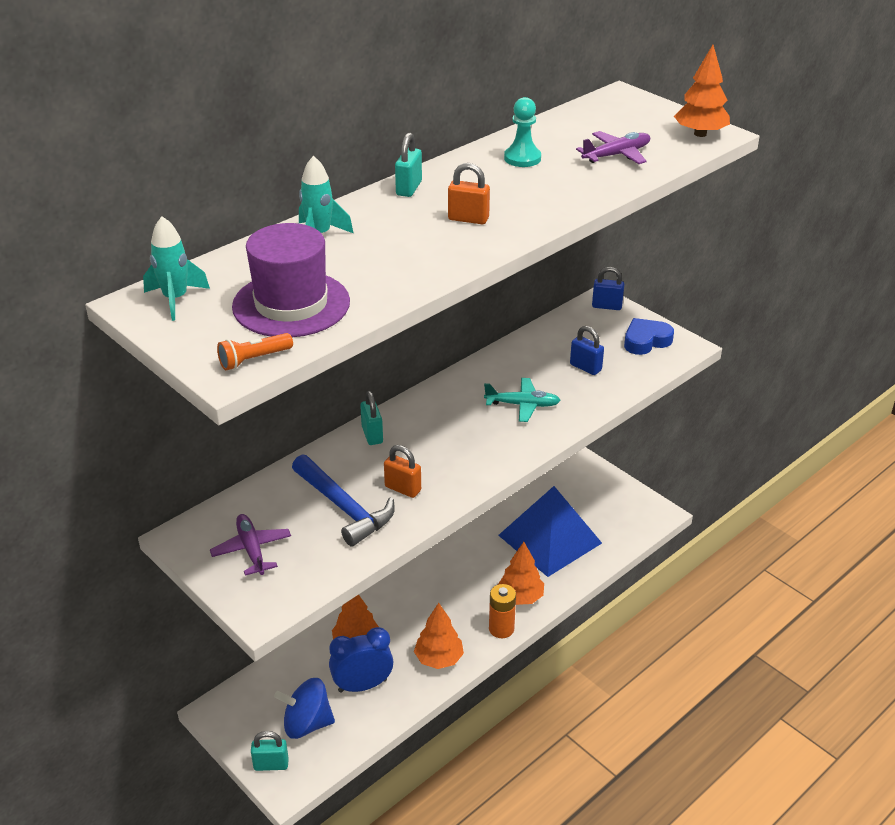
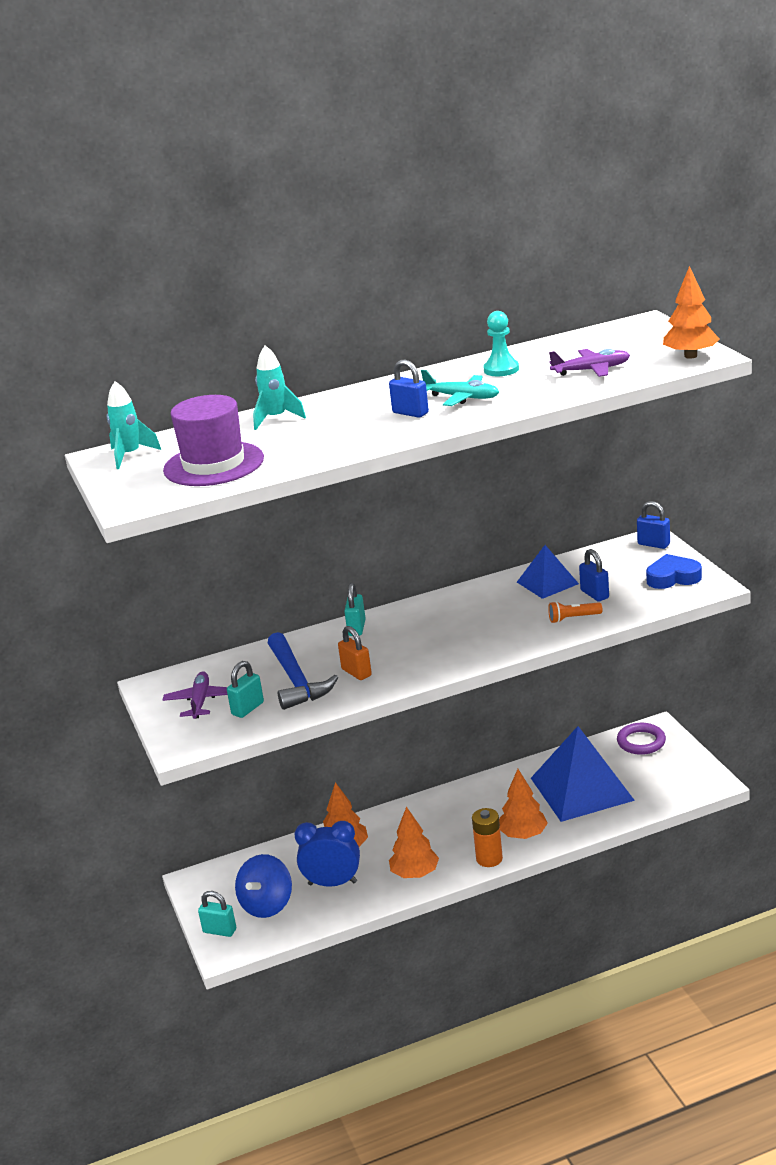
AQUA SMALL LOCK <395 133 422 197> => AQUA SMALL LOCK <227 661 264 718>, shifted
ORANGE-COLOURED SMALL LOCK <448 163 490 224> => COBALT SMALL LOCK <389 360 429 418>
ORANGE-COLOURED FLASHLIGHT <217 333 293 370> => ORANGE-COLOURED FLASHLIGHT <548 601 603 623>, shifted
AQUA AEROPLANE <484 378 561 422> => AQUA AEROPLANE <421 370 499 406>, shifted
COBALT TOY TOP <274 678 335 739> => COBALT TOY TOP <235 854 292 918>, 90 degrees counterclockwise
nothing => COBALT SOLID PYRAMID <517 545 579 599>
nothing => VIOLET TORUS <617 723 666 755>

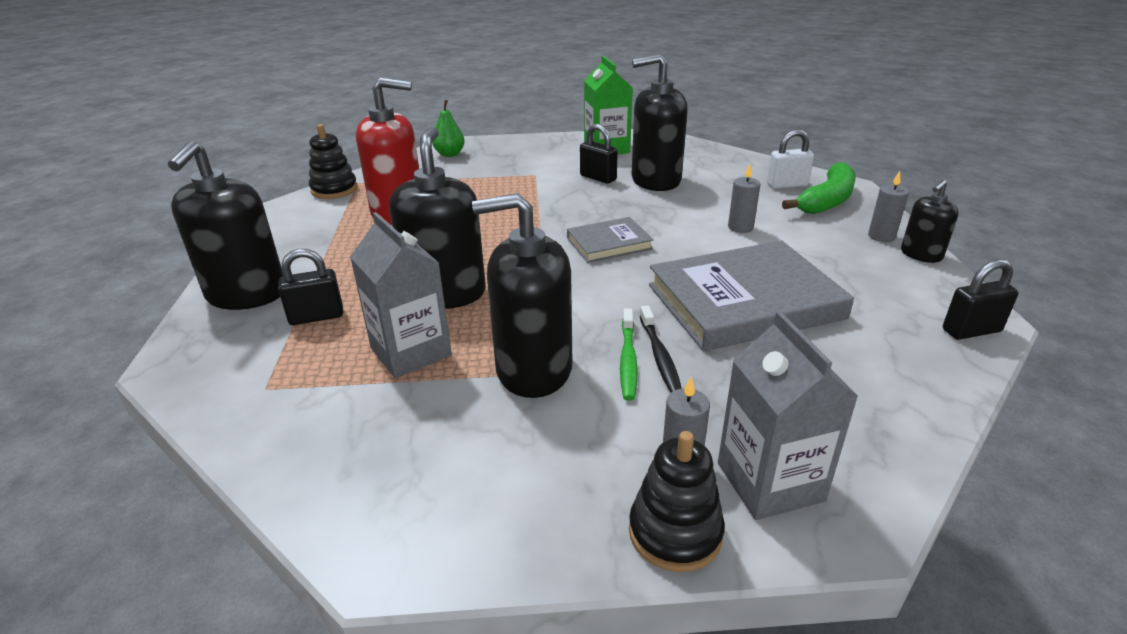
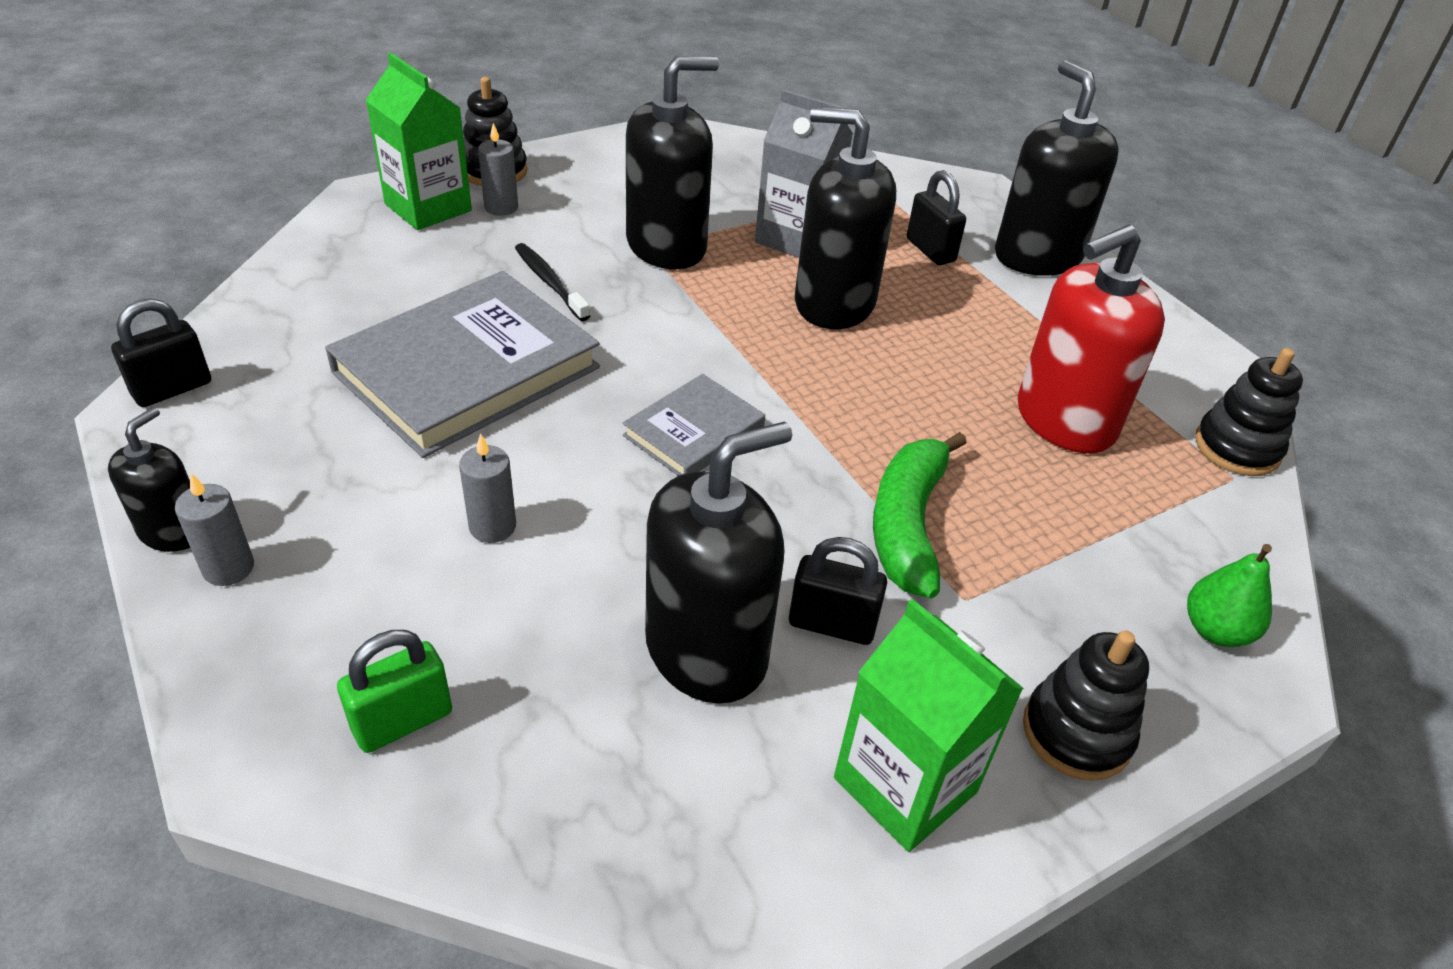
JET-BLACK SOAP DISPENSER <389 127 486 309> => JET-BLACK SOAP DISPENSER <795 107 896 329>, 135 degrees clockwise
SNOW-WHITE SMALL LOCK <767 129 814 189> => LEAF-GREEN SMALL LOCK <337 630 452 753>
LEAF-GREEN TOY BANANA <782 162 856 214> => LEAF-GREEN TOY BANANA <873 432 967 598>, shifted
JET-BLACK SMALL LOCK <278 249 343 325> => JET-BLACK SMALL LOCK <907 170 966 265>, 75 degrees counterclockwise
LEAF-GREEN TOOTH BRUSH <620 309 638 401> => nothing
GRAY JUICE CARTON <718 311 859 520> => LEAF-GREEN JUICE CARTON <366 53 472 230>
nothing => JET-BLACK STACKING TOY <1023 630 1149 781>

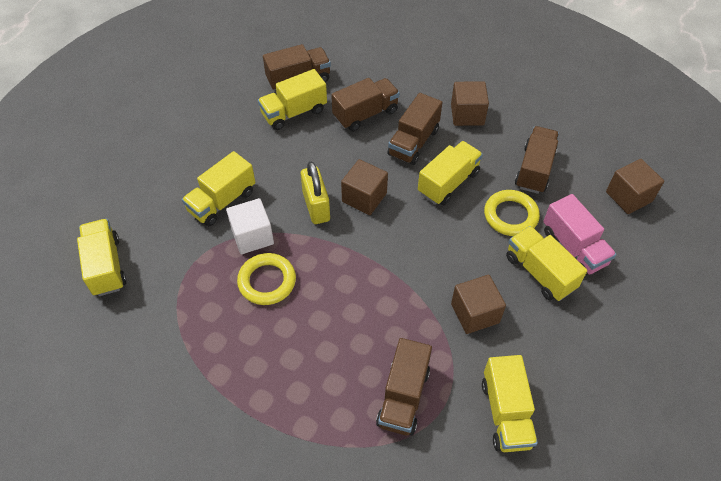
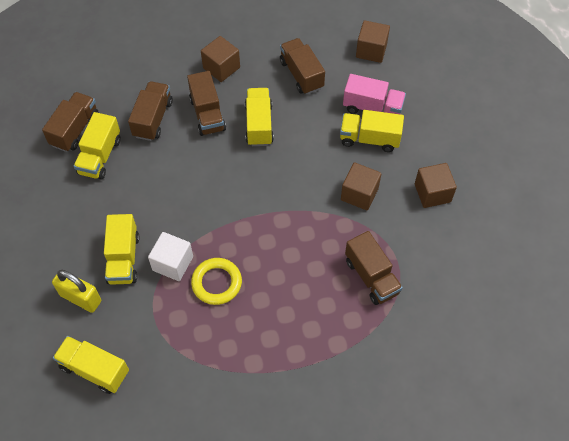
DARK BROWN SOLID CUBE <341 159 388 215> => DARK BROWN SOLID CUBE <415 163 457 208>, shifted
BRIGHT YELLOW SMALL LOCK <301 161 330 224> => BRIGHT YELLOW SMALL LOCK <52 270 101 313>, shifted
BRIGHT YELLOW TORUS <484 190 540 236> => nothing
BRIGHT YELLOW TOY TRUCK <482 355 538 452> => nothing

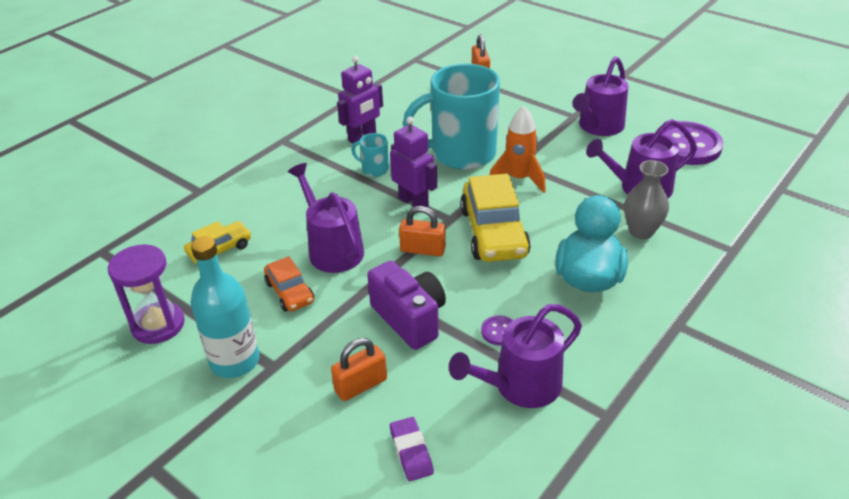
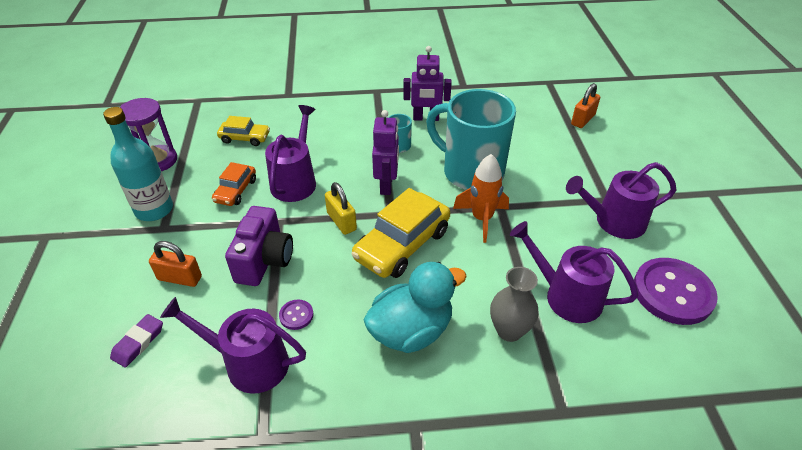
ORANGE-COLOURED SMALL LOCK <399 206 446 256> => BRIGHT YELLOW SMALL LOCK <325 182 357 235>

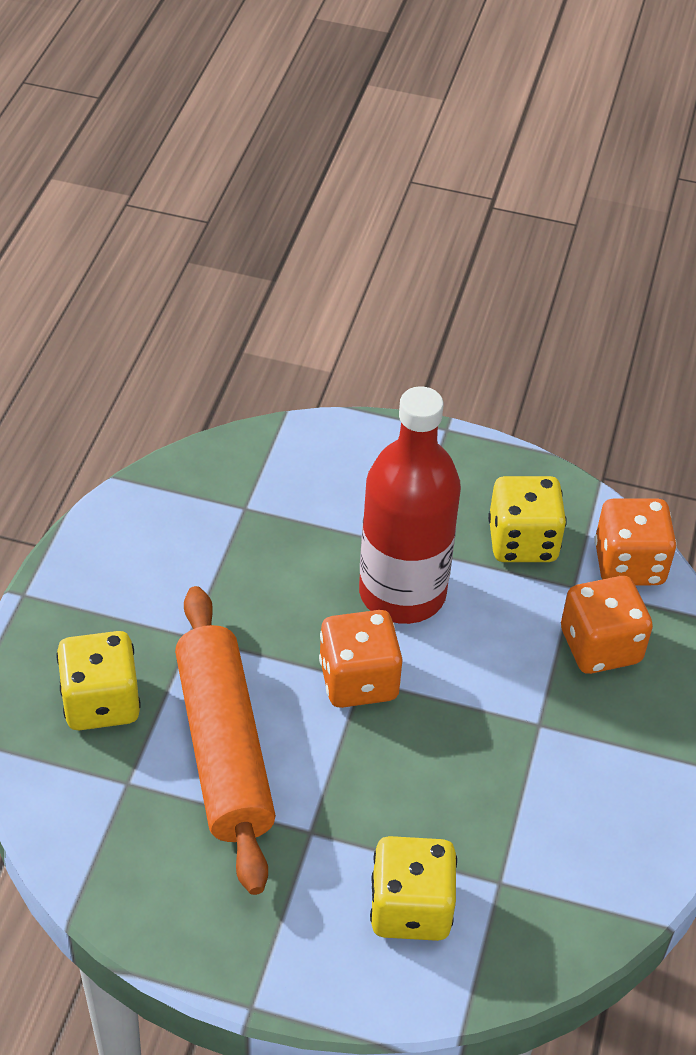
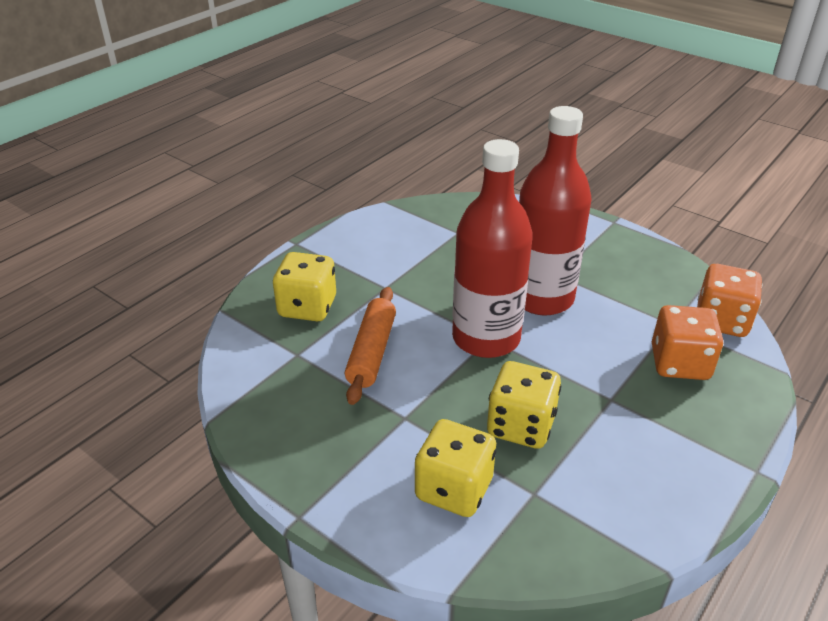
BRIGHT YELLOW DIE <488 476 567 562> => BRIGHT YELLOW DIE <487 361 561 449>, shifted
ORANGE-COLOURED ROLLING PIN <175 586 276 895> => ORANGE-COLOURED ROLLING PIN <345 287 396 405>, x0.64
ORANGE-COLOURED DIE <319 610 403 708> => CRIMSON FLASK <452 139 533 358>

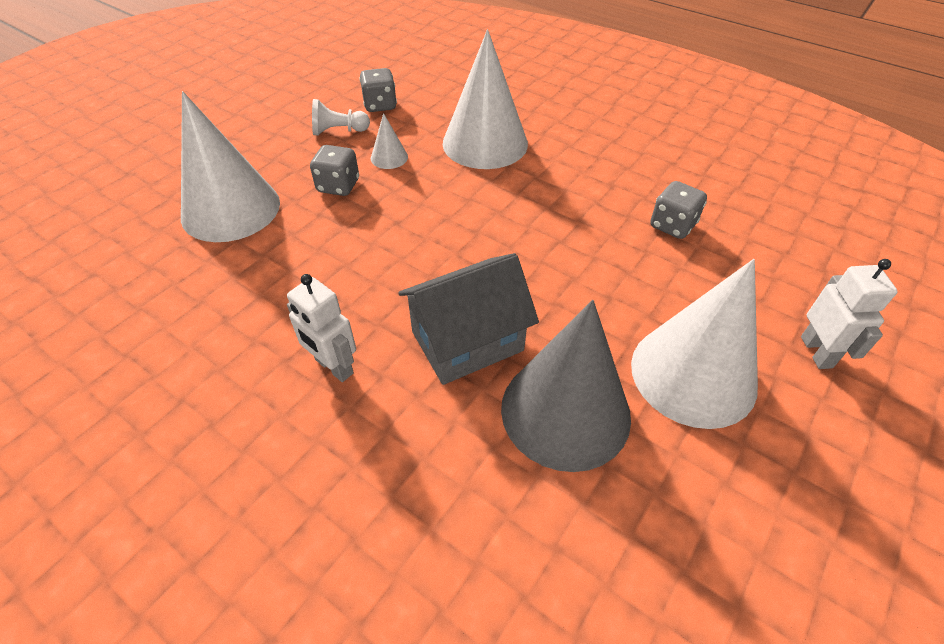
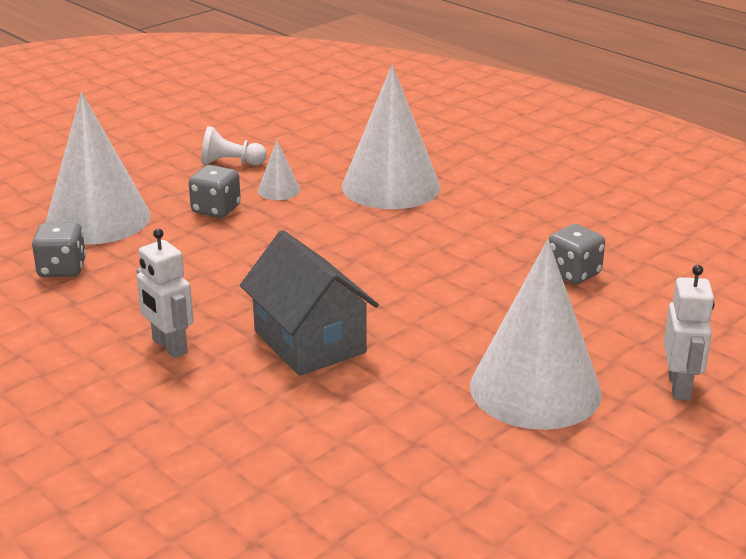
GRAY DIE <359 68 397 112> => GRAY DIE <32 222 86 277>, shifted
GRAY HOUSE <398 253 539 385> => GRAY HOUSE <240 230 379 376>, 75 degrees clockwise
GRAY CONE <501 300 631 472> => nothing

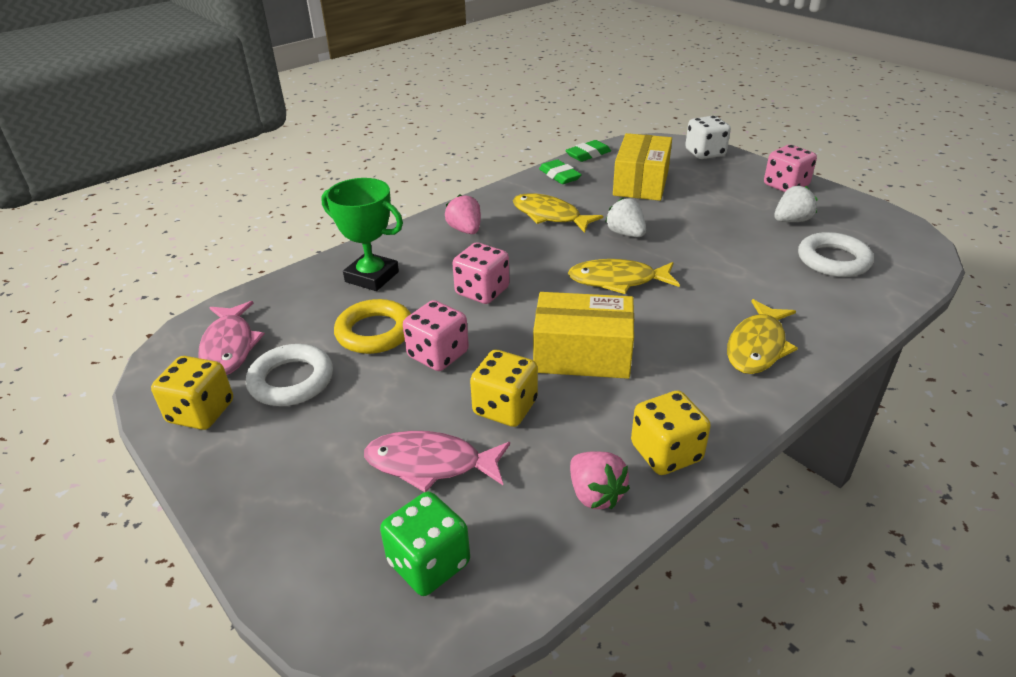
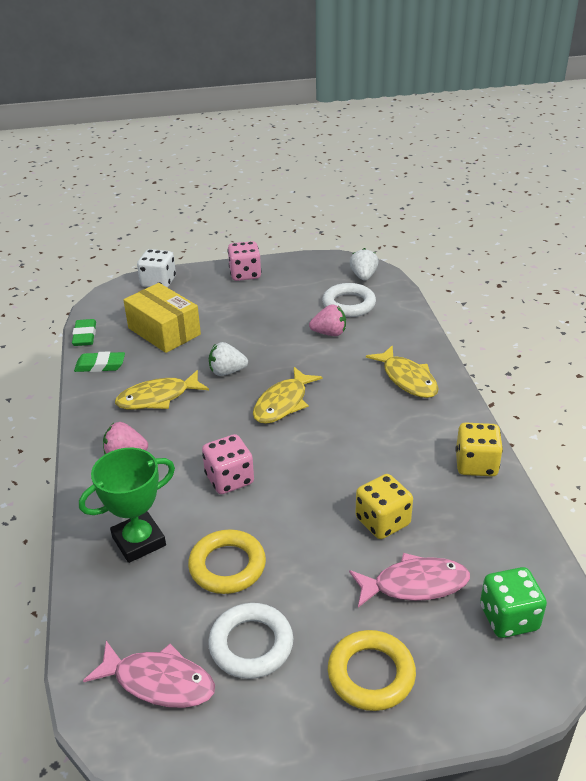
SNOW-WHITE TOY STRAWBERRY <774 186 817 222> => SNOW-WHITE TOY STRAWBERRY <350 248 379 281>, shifted
BRIGHT YELLOW PARCEL <533 292 634 379> => nothing
ROSE-PINK DIE <403 300 469 371> => nothing
BRIGHT YELLOW DIE <151 356 233 430> => nothing
ROSE-PINK TOY FISH <364 431 510 492> => ROSE-PINK TOY FISH <349 553 470 607>, 135 degrees counterclockwise
ROSE-PINK TOY STRAWBERRY <570 451 630 509> => ROSE-PINK TOY STRAWBERRY <309 305 346 336>, shifted
nothing => BRIGHT YELLOW TORUS <328 630 416 711>

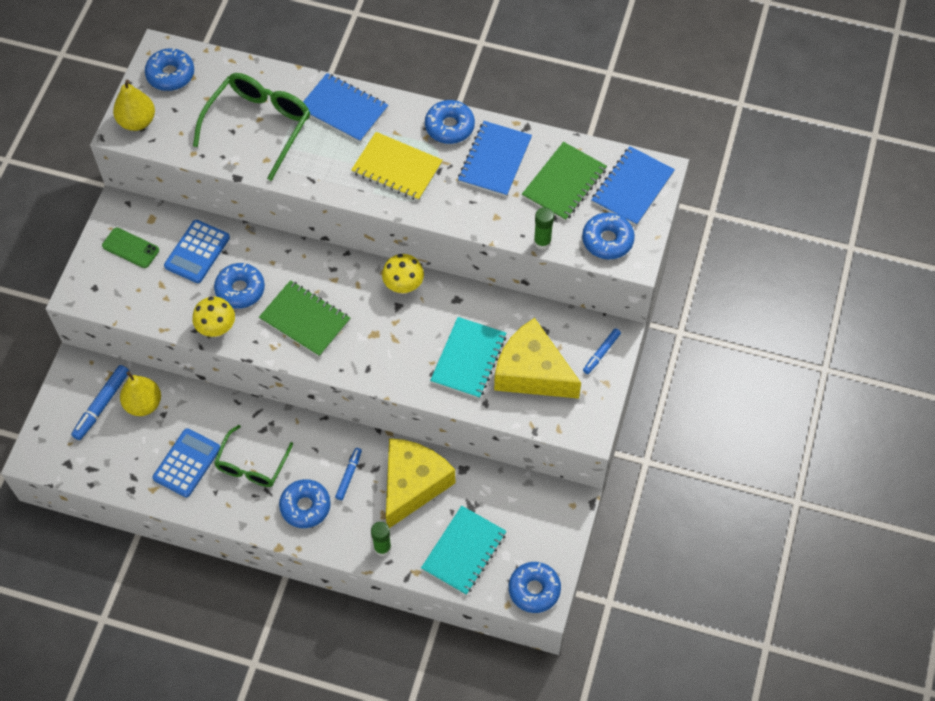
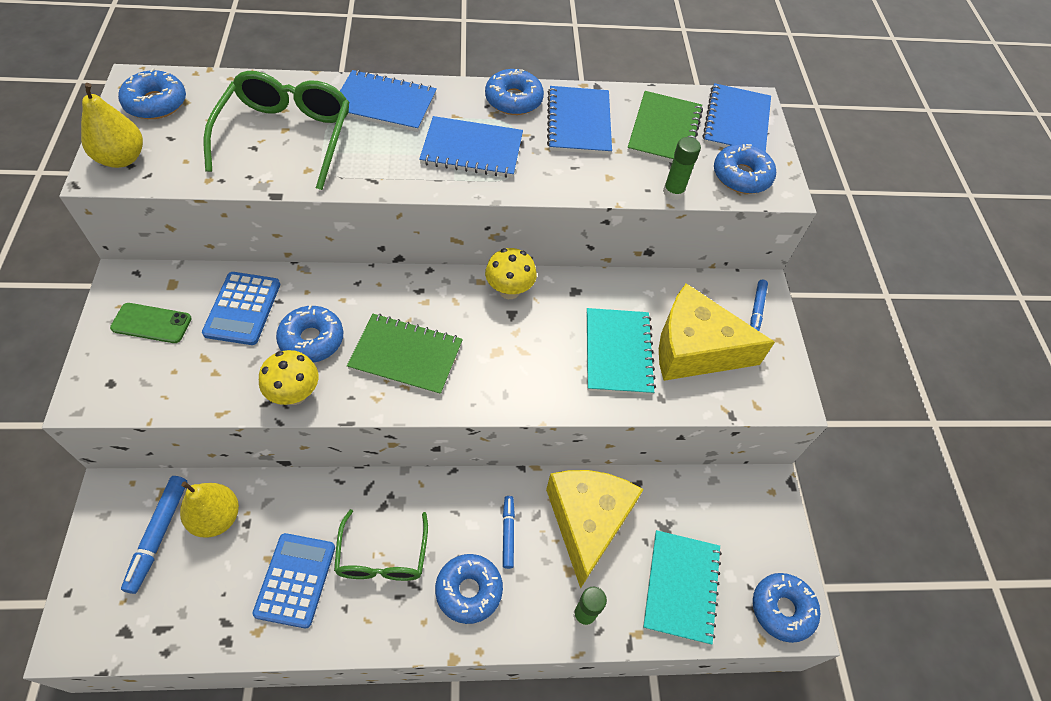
BRIGHT YELLOW NOTEBOOK <351 132 443 201> => COBALT NOTEBOOK <419 116 523 178>

